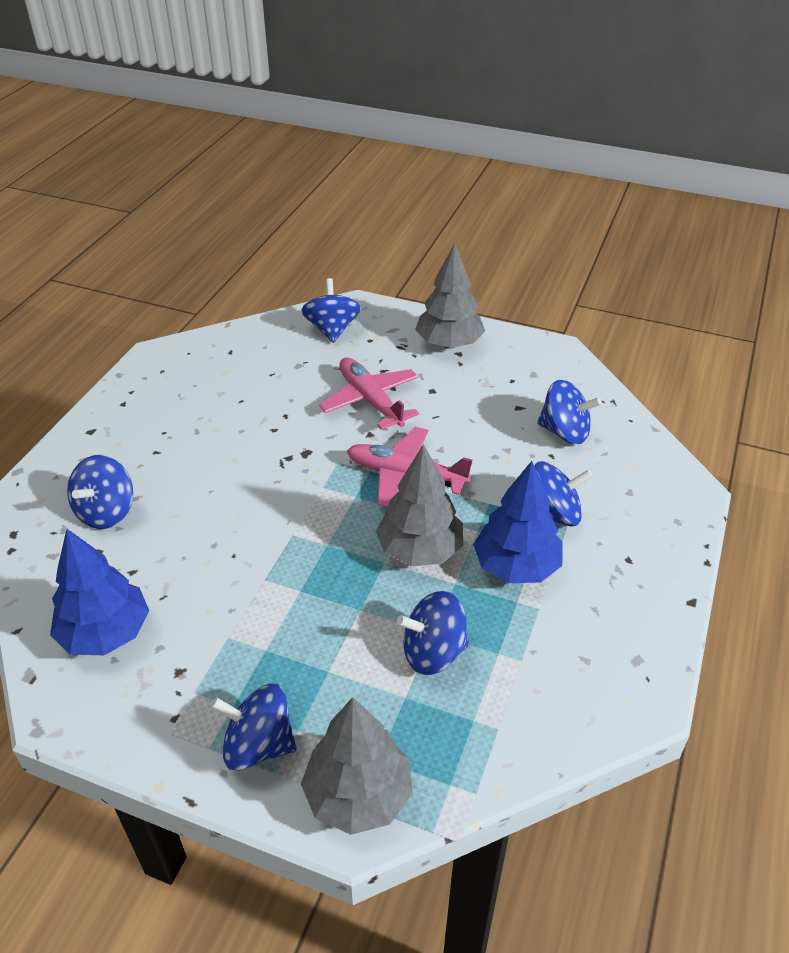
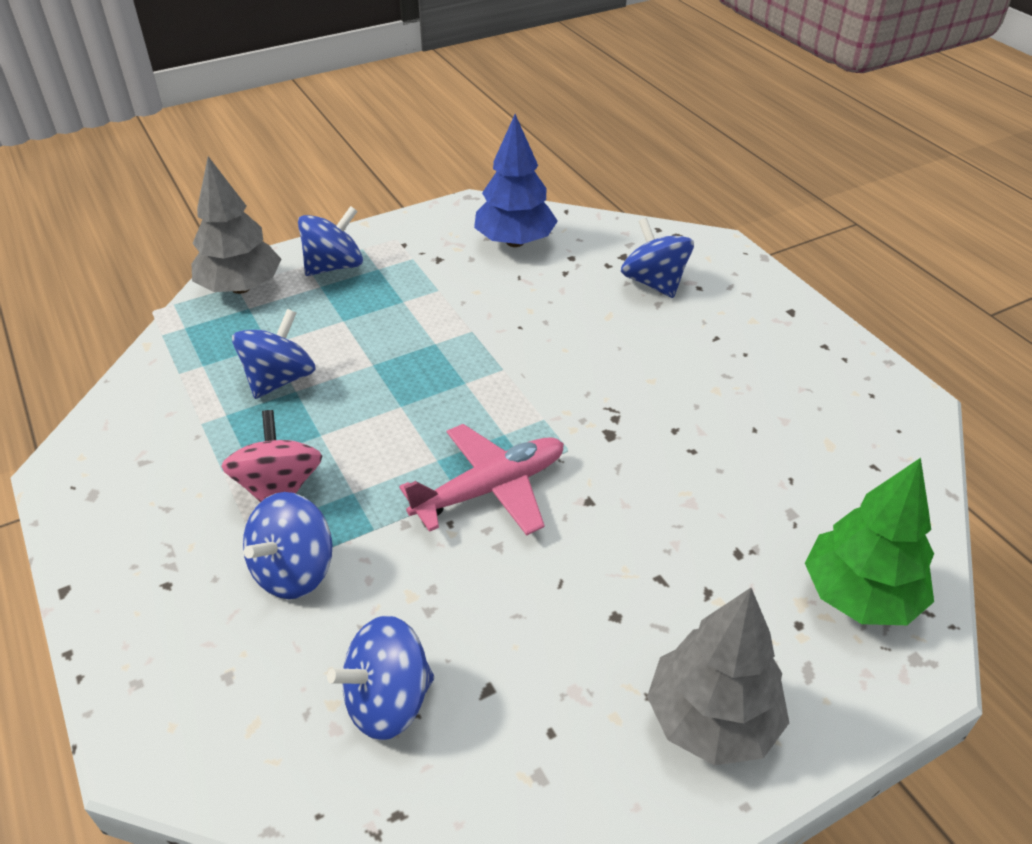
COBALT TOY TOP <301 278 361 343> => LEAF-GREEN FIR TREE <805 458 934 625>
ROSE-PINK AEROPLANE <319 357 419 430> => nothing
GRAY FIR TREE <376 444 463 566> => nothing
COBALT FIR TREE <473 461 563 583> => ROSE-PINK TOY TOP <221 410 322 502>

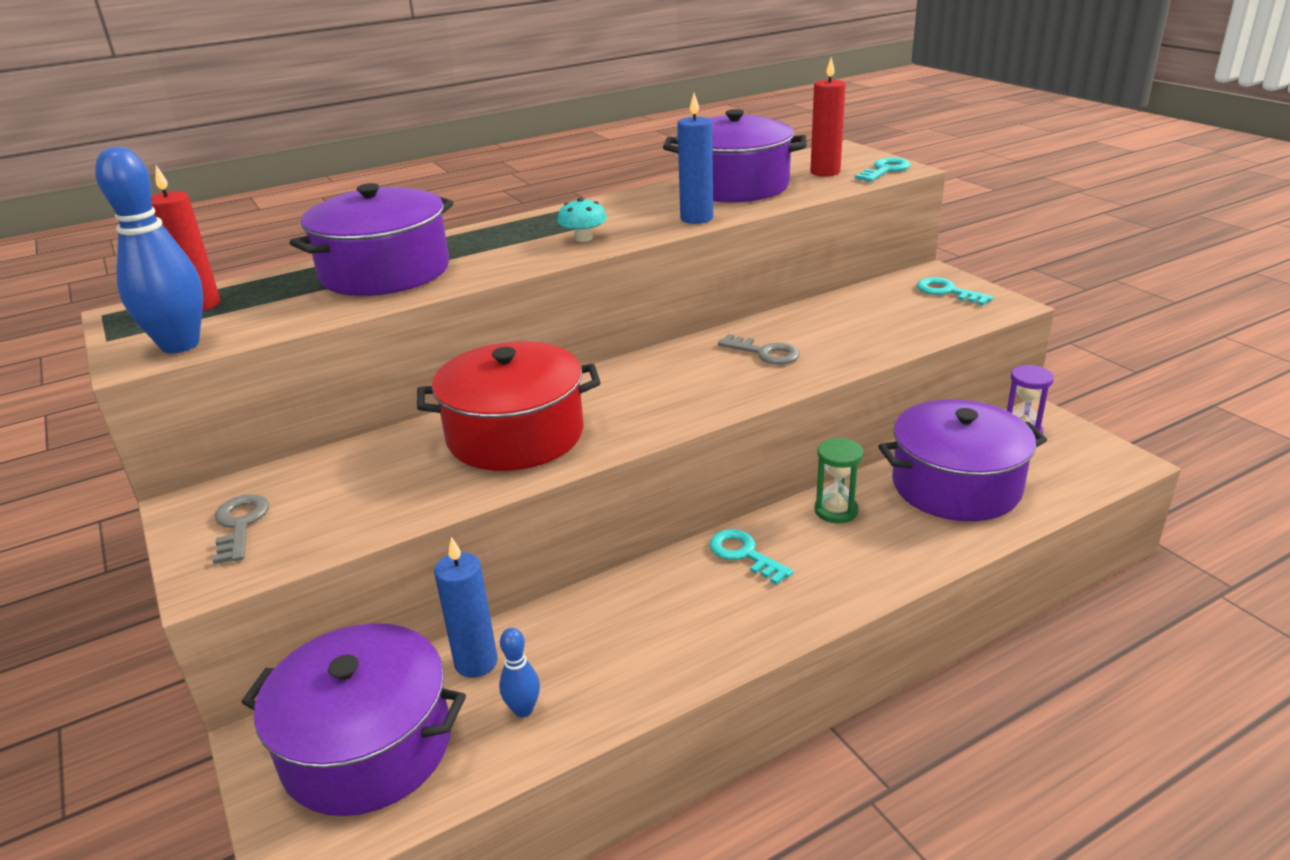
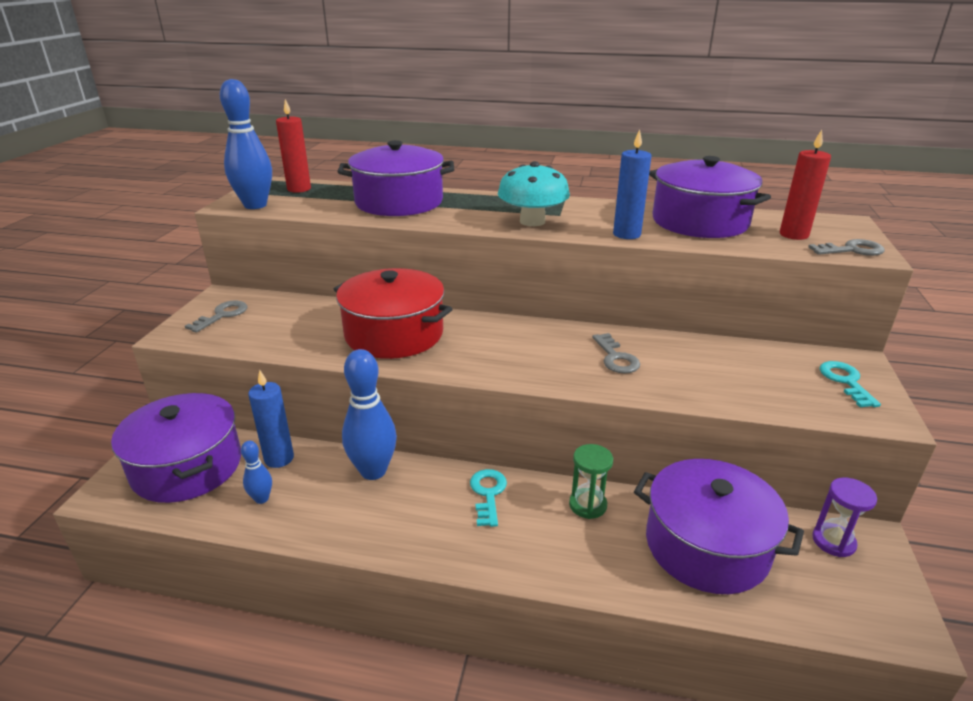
AQUA LATCHKEY <855 158 911 182> => GRAY LATCHKEY <808 239 885 256>
AQUA TOADSTOOL <557 197 607 242> => AQUA TOADSTOOL <498 161 570 226>, x1.86
nothing => COBALT TENPIN <342 349 397 480>

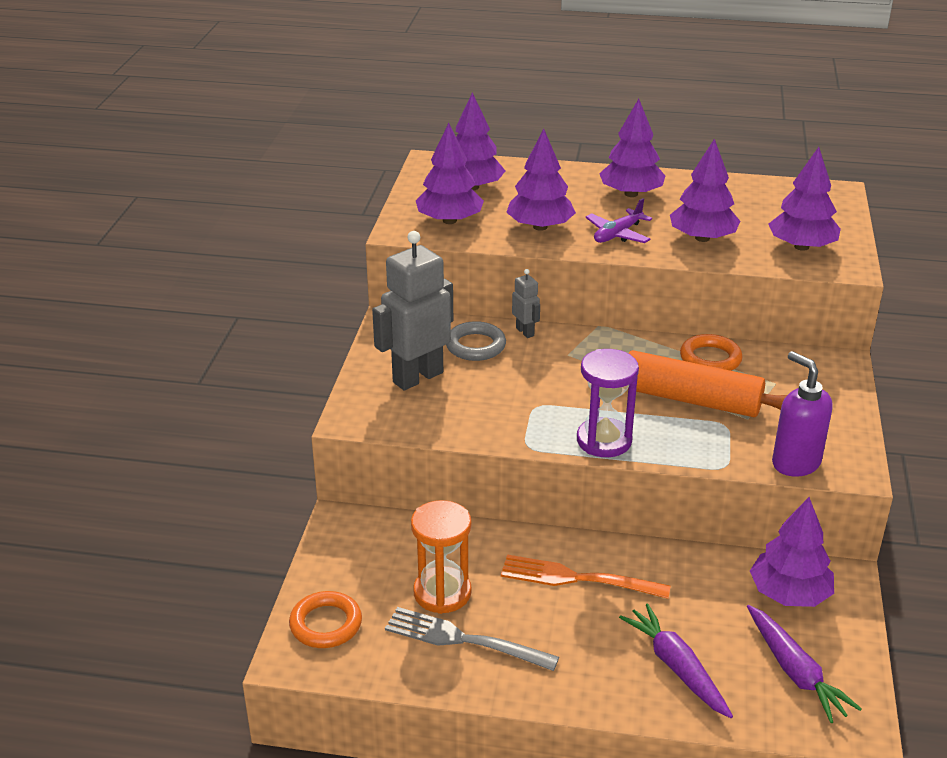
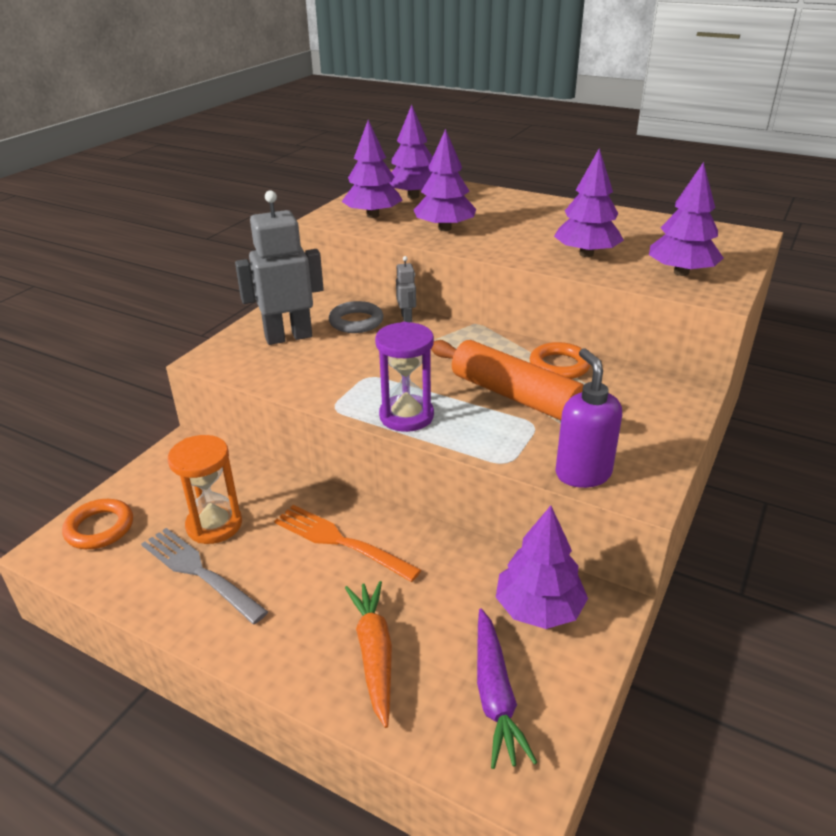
VIOLET FIR TREE <599 99 665 197> => nothing
VIOLET AEROPLANE <585 198 652 243> => nothing
VIOLET TOY CARROT <619 603 733 718> => ORANGE-COLOURED TOY CARROT <345 581 392 728>

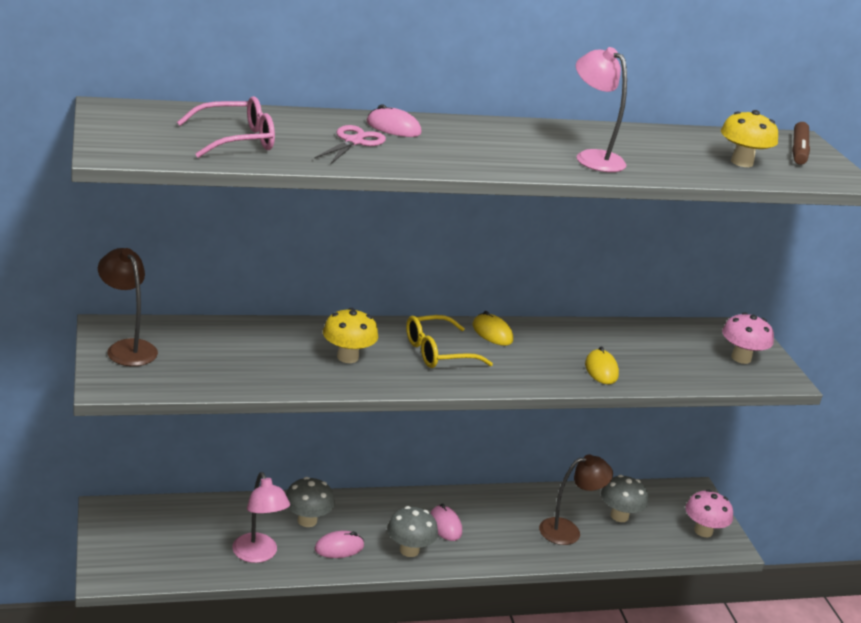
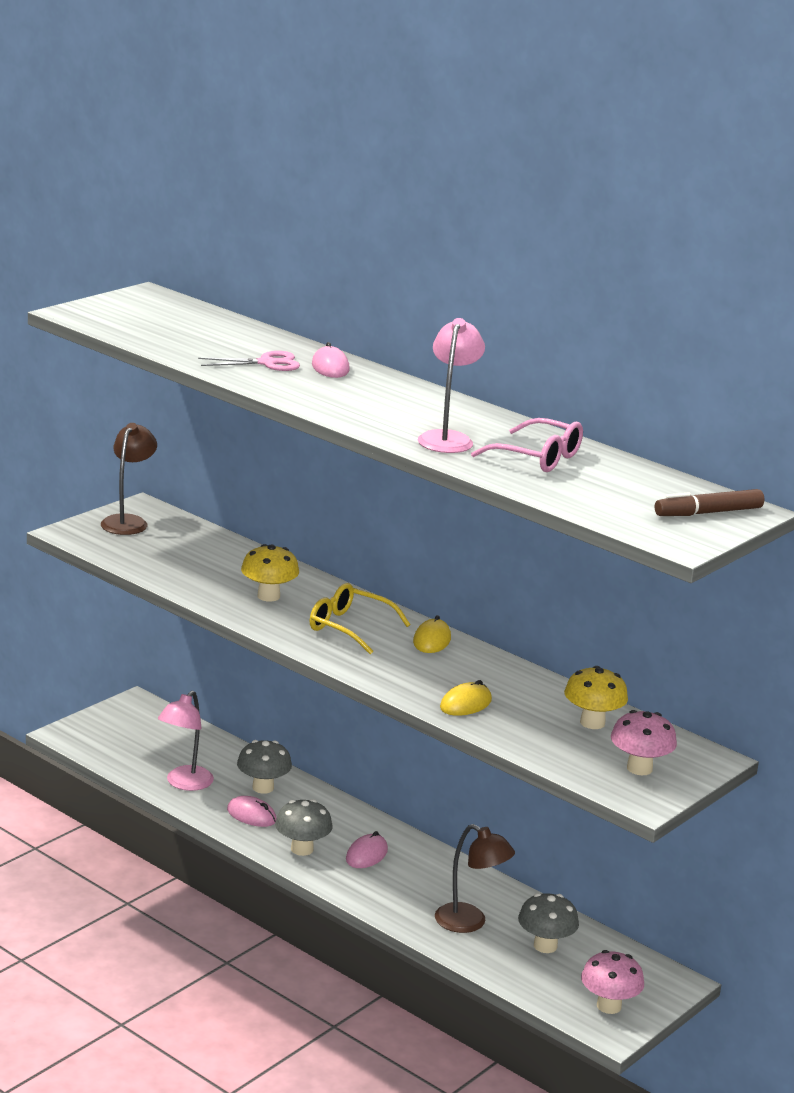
ROSE-PINK SPECTACLES <177 96 275 158> => ROSE-PINK SPECTACLES <471 418 583 472>, shifted
BRIGHT YELLOW TOADSTOOL <721 110 778 167> => BRIGHT YELLOW TOADSTOOL <564 666 628 729>, shifted

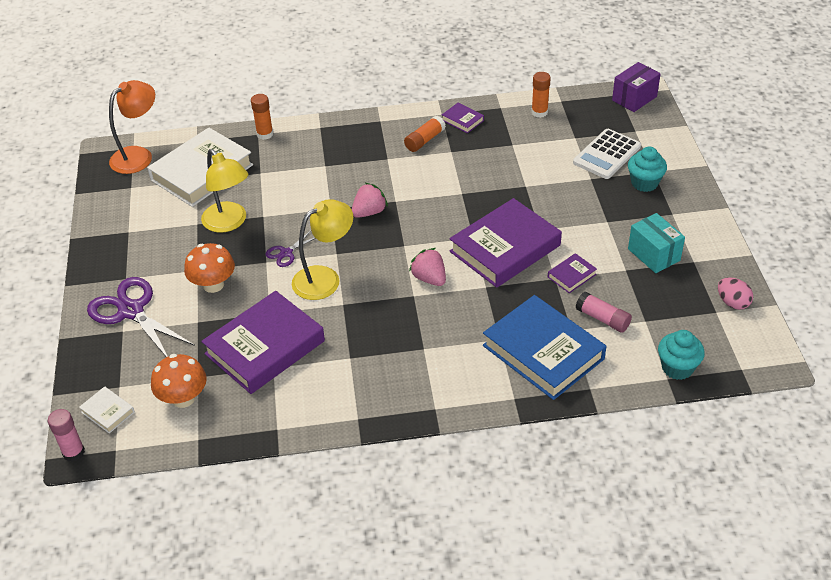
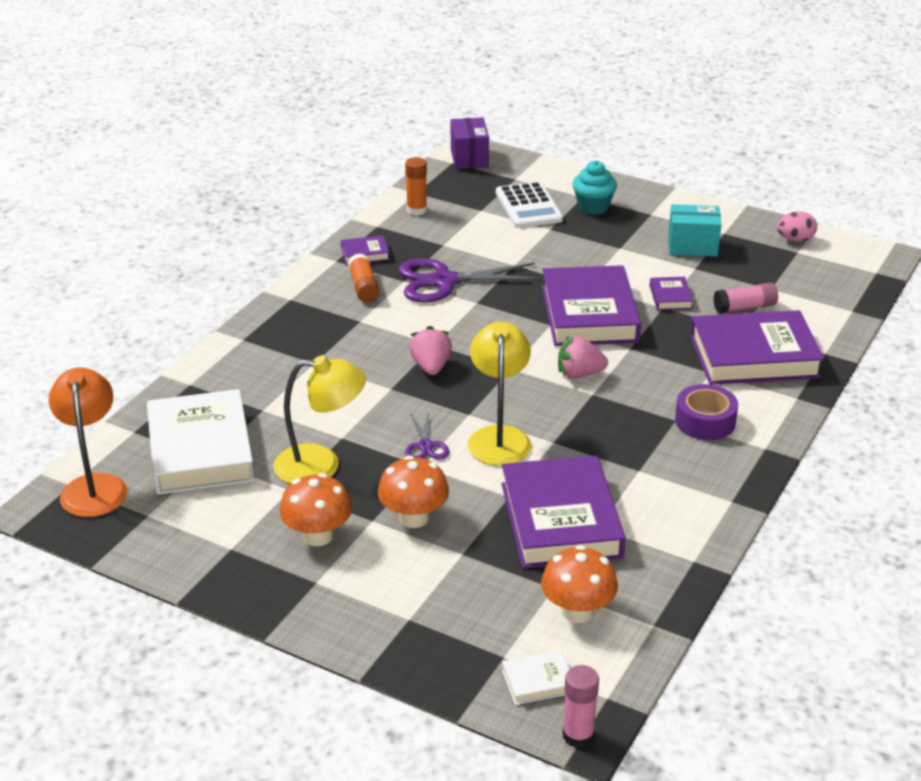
ORANGE-COLOURED GLUE <251 94 273 140> => nothing
VIOLET SHEARS <87 277 195 357> => VIOLET SHEARS <399 258 542 302>, shifted
COBALT HARDBACK <483 295 606 400> => VIOLET HARDBACK <690 310 824 385>
AQUA FAIRY CAKE <658 330 705 380> => nothing
nothing => VIOLET TAPE <675 384 738 440>
nothing => ORANGE-COLOURED TOADSTOOL <280 473 352 546>

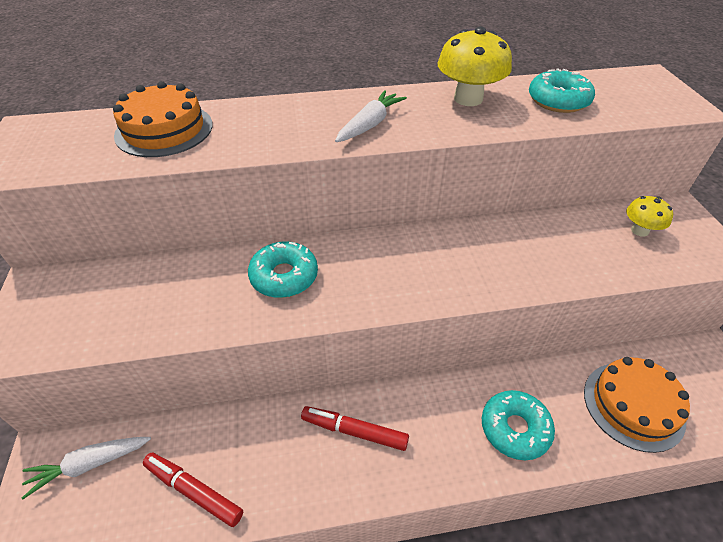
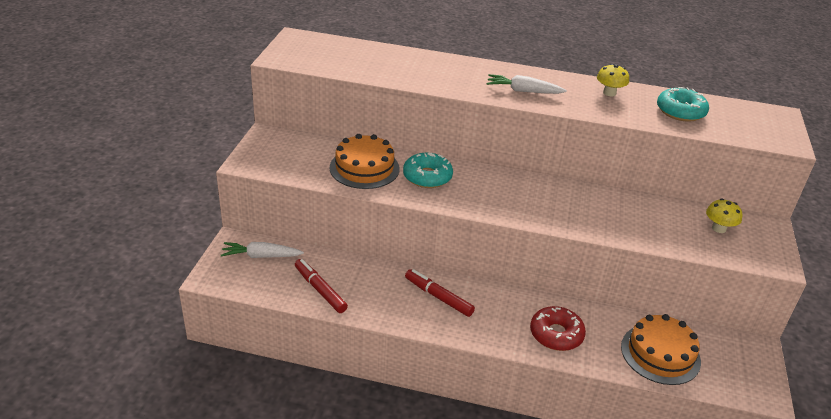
BRIGHT YELLOW TOADSTOOL <438 27 512 106> => BRIGHT YELLOW TOADSTOOL <597 64 629 97>, x0.58
ORANGE-COLOURED CAKE <113 81 213 157> => ORANGE-COLOURED CAKE <330 134 400 189>, shifted
SNOW-WHITE TOY CARROT <335 90 407 142> => SNOW-WHITE TOY CARROT <486 74 567 94>, 135 degrees counterclockwise
AQUA DONUT <482 390 555 460> => CRIMSON DONUT <530 306 586 351>

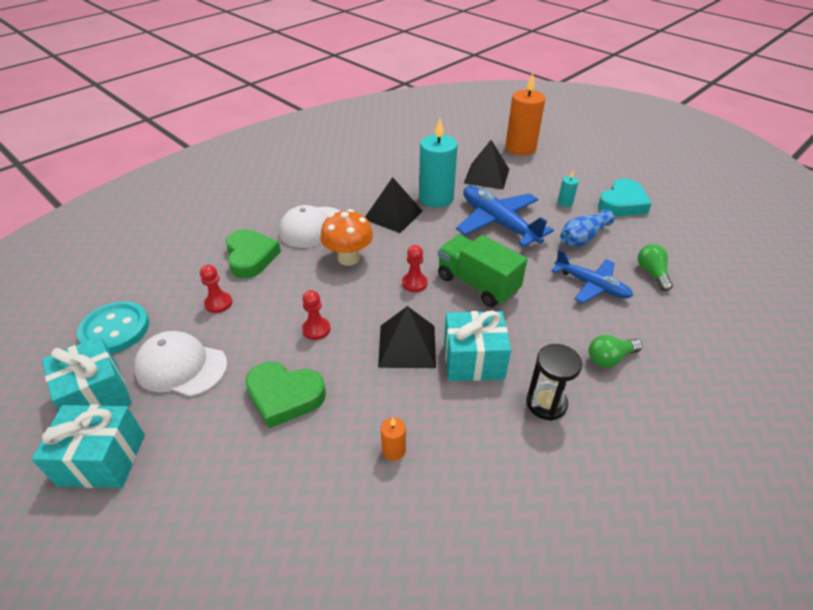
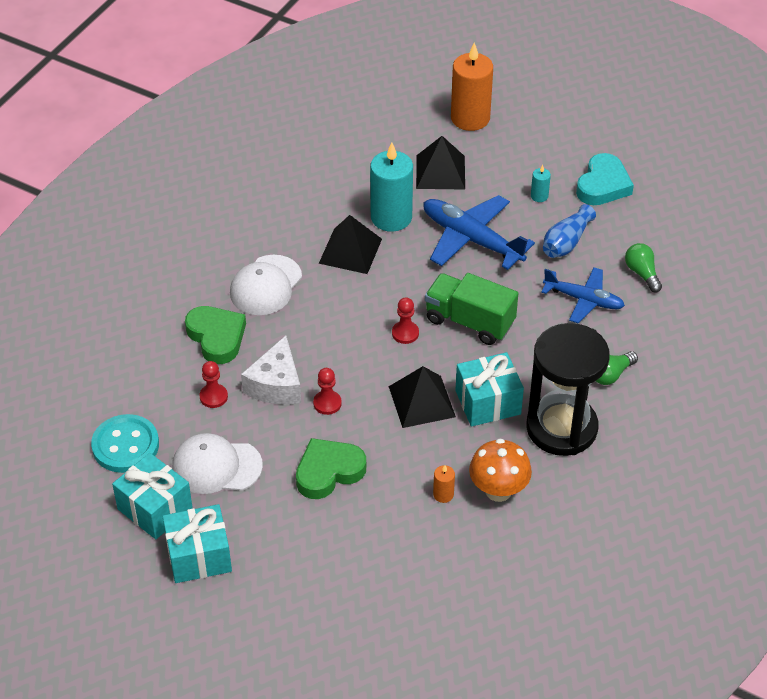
ORANGE-COLOURED TOADSTOOL <320 209 373 266> => ORANGE-COLOURED TOADSTOOL <469 439 532 502>, shifted
JET-BLACK SANDGLASS <526 344 582 421> => JET-BLACK SANDGLASS <526 323 610 456>, x1.95
LEAF-GREEN LOVE HEART <245 362 326 428> => LEAF-GREEN LOVE HEART <296 438 366 499>, 150 degrees clockwise
nothing => SNOW-WHITE CHEESE WEDGE <241 335 301 405>

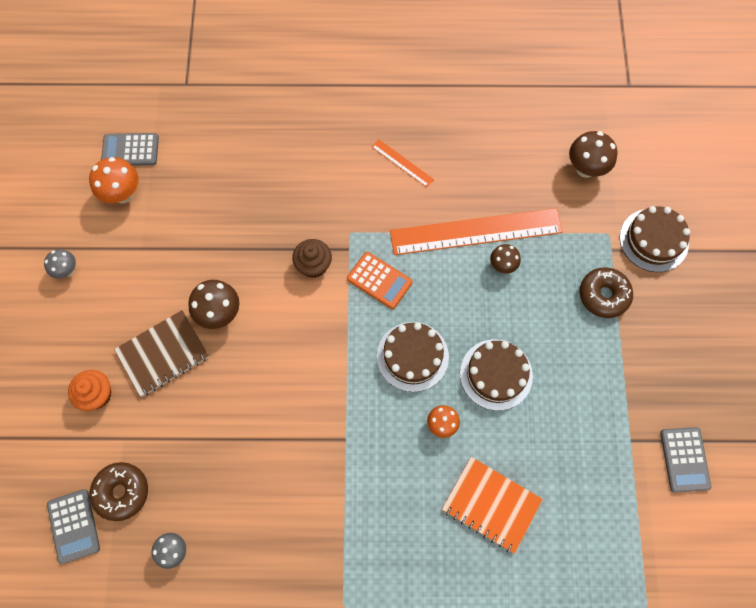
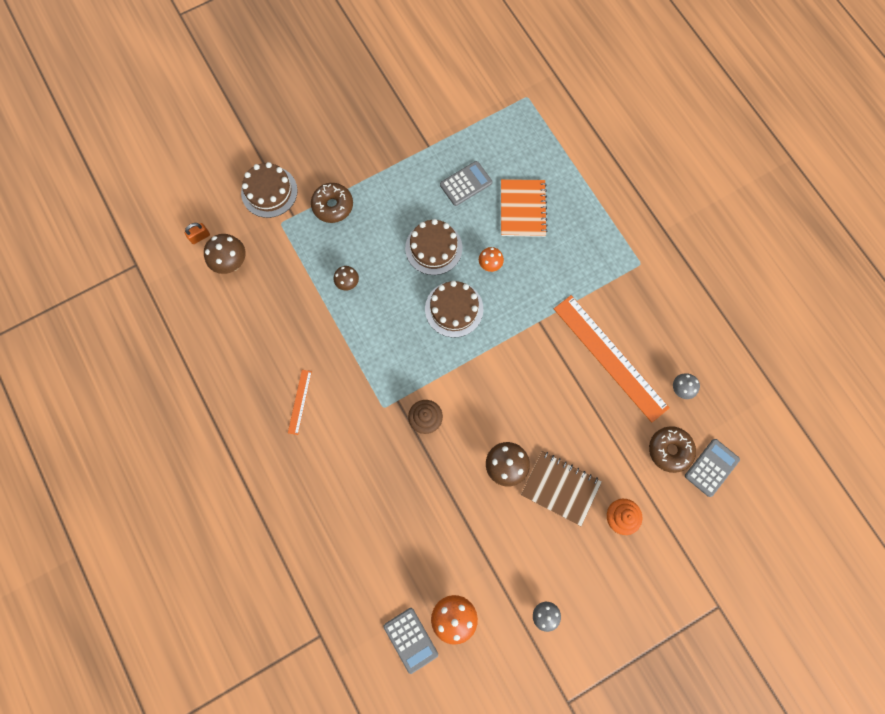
ORANGE-COLOURED MEASURING STICK <390 208 563 255> => ORANGE-COLOURED MEASURING STICK <554 295 670 423>, shifted
ORANGE-COLOURED POCKET CALCULATOR <347 252 413 309> => nothing
GRAY POCKET CALCULATOR <660 427 711 493> => GRAY POCKET CALCULATOR <440 161 492 206>, shifted
nothing => ORANGE-COLOURED SMALL LOCK <185 223 210 244>

